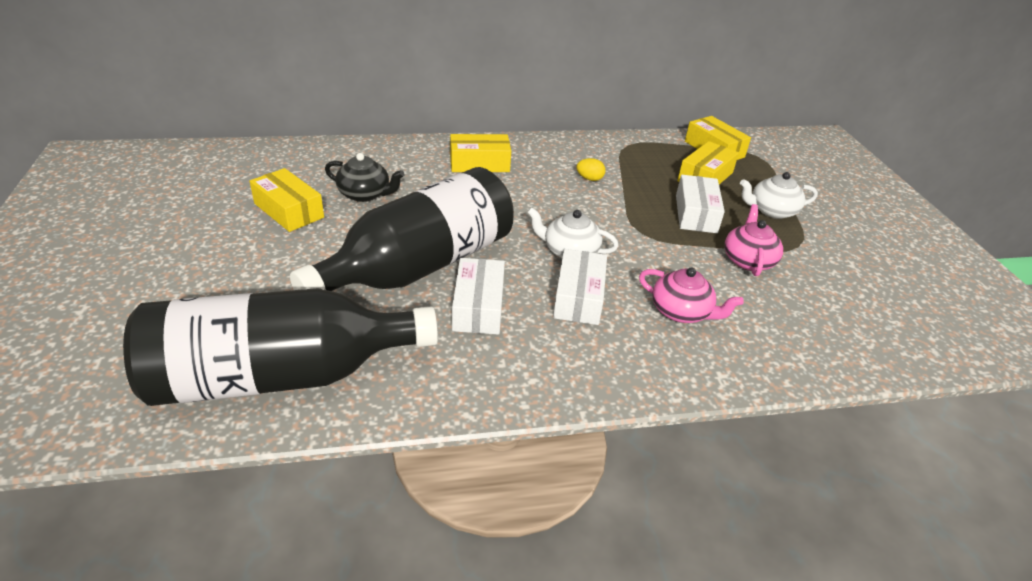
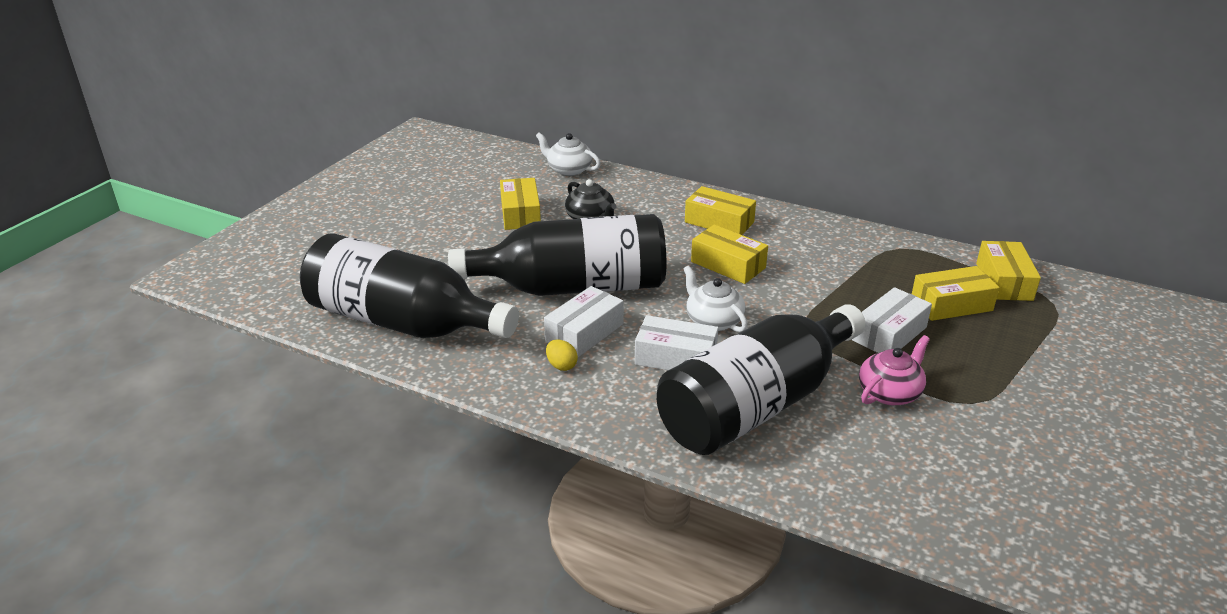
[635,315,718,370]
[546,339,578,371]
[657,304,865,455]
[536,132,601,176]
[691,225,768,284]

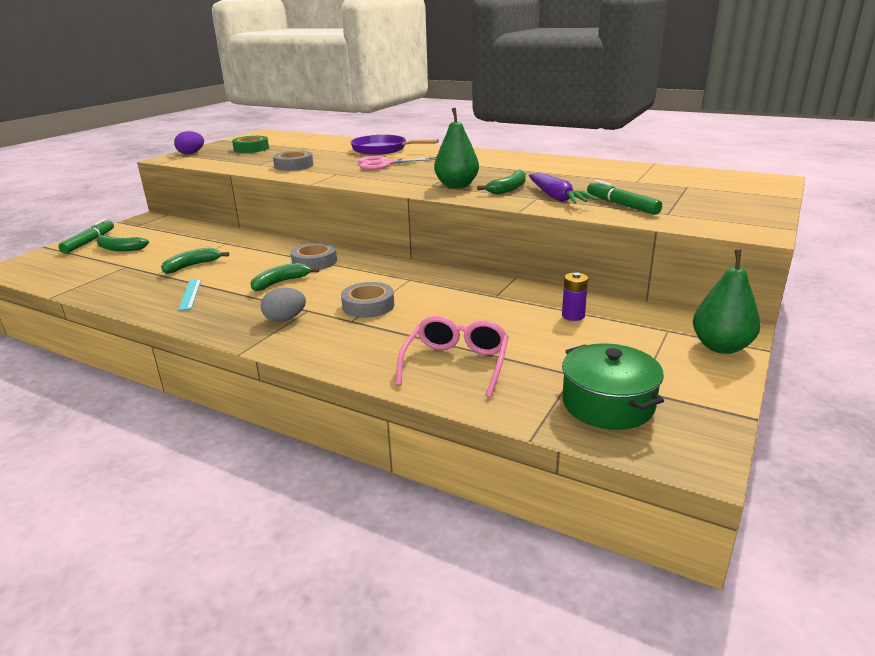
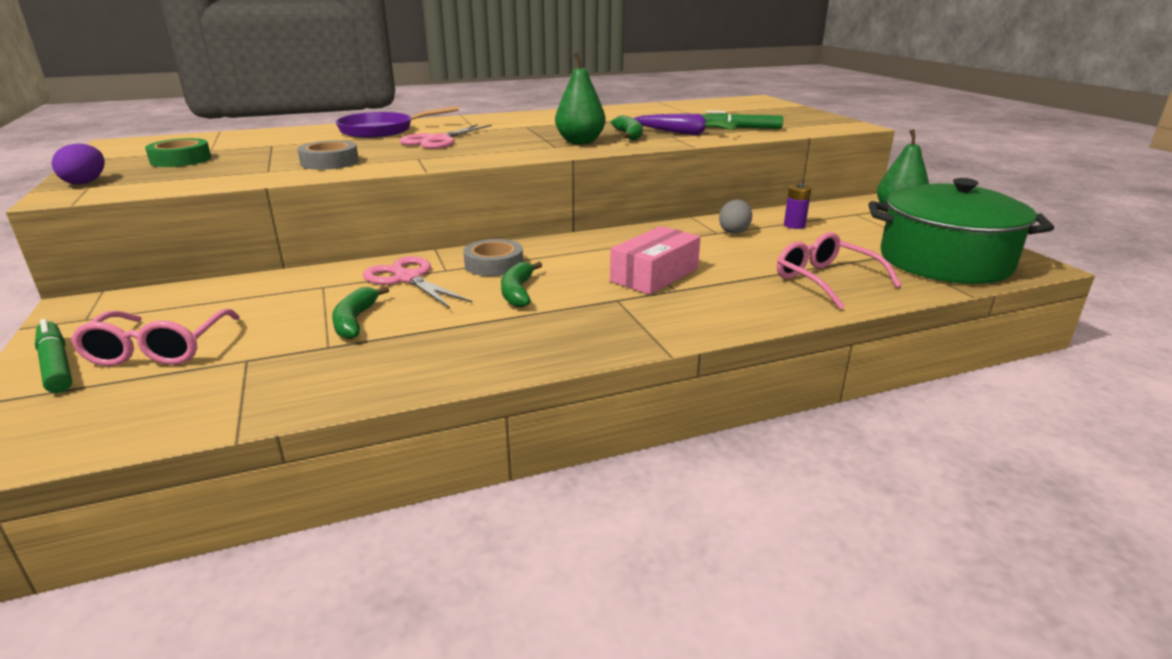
[70,309,240,366]
[178,279,201,311] (first image)
[719,200,752,234]
[610,226,701,295]
[869,178,1054,284]
[363,256,472,308]

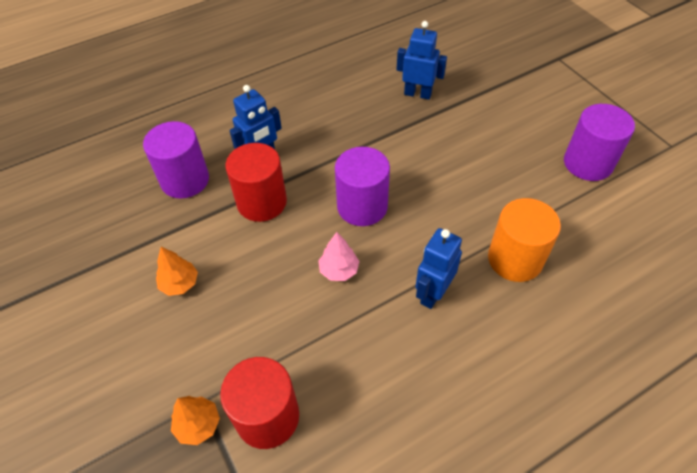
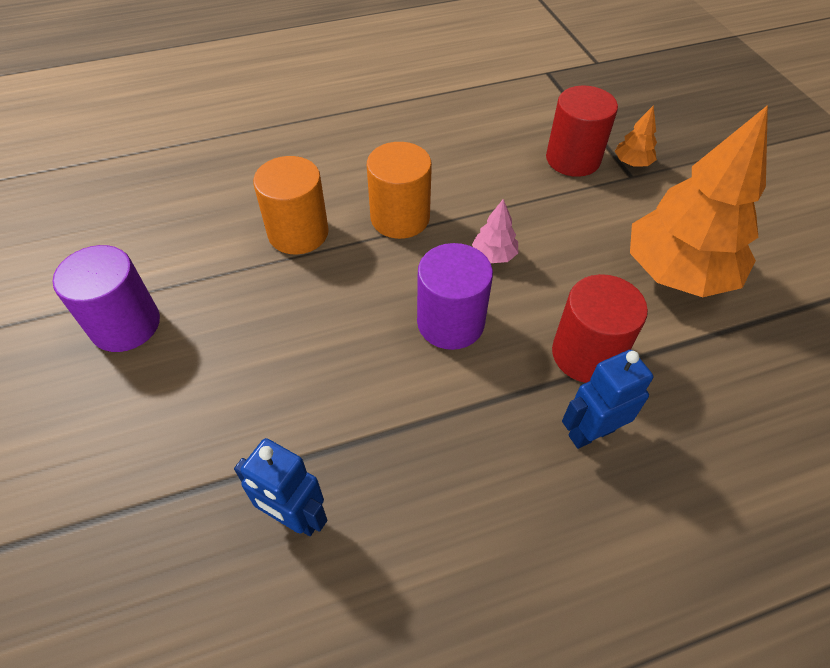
[143,121,209,198] (first image)
[630,105,768,297]
[367,142,432,239]

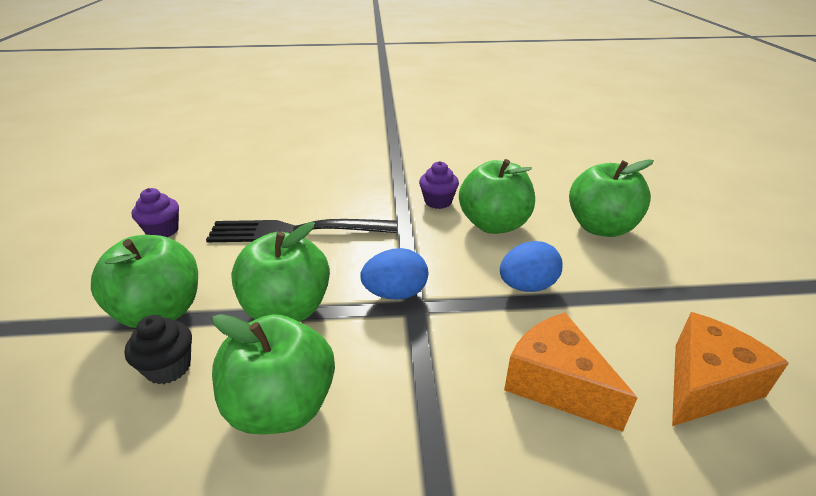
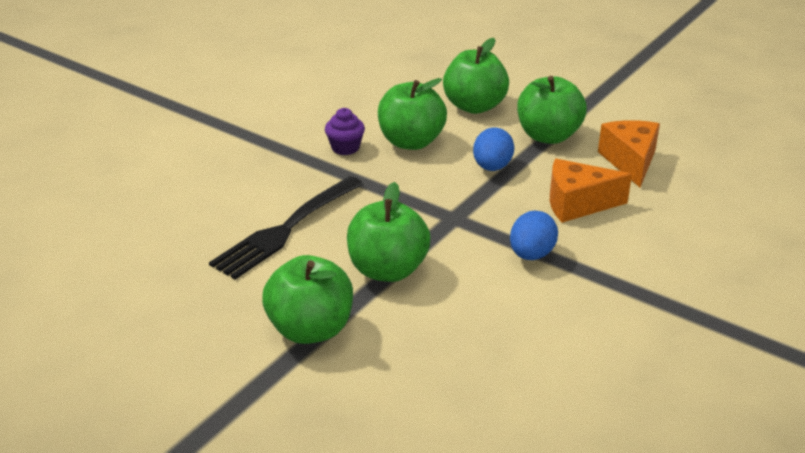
[124,315,192,384] (first image)
[132,188,179,237] (first image)
[517,76,587,144]
[510,210,558,260]

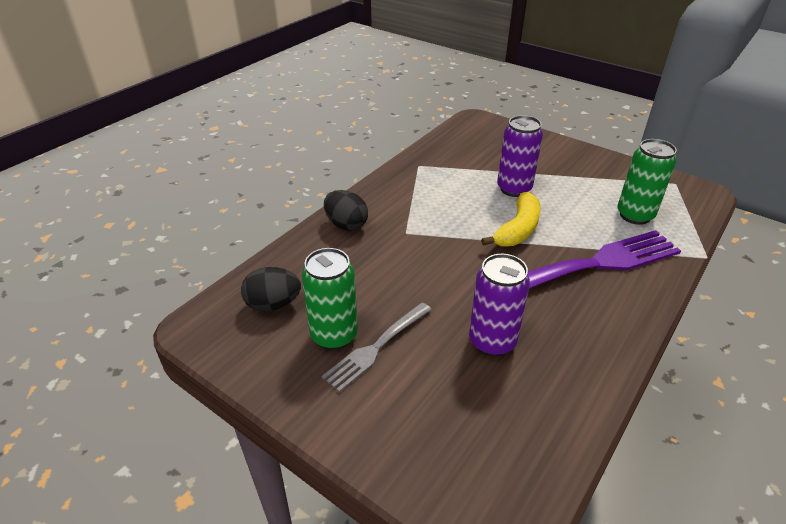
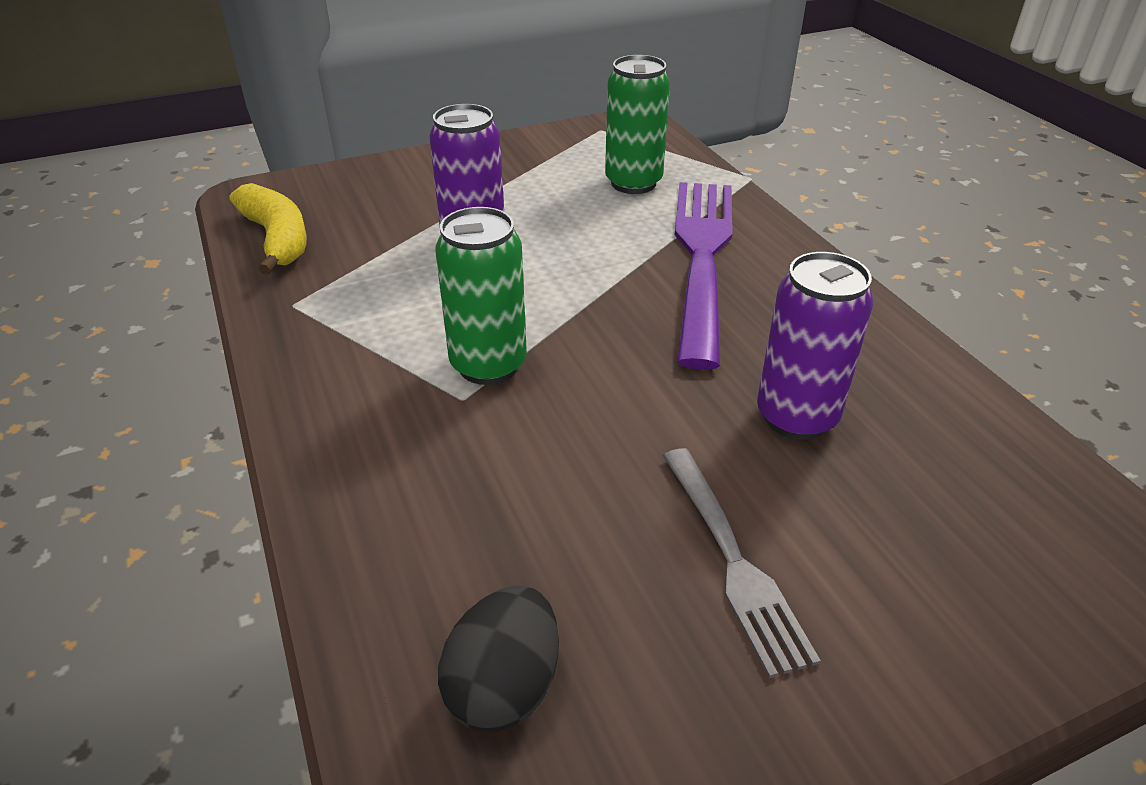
[435,207,527,385]
[324,190,368,231] (first image)
[230,183,307,275]

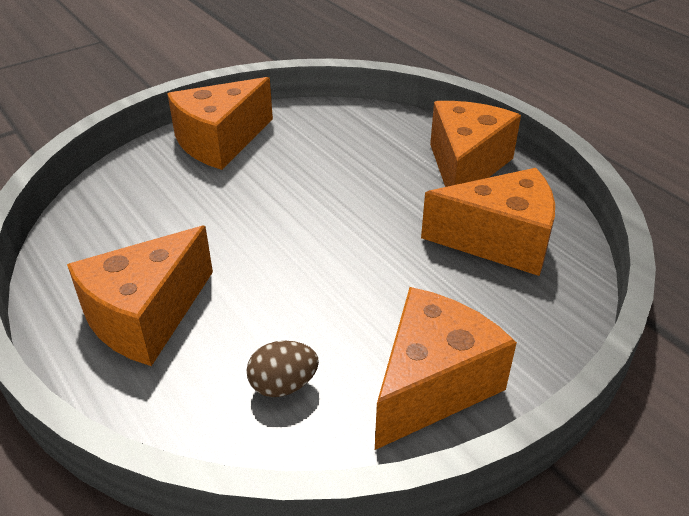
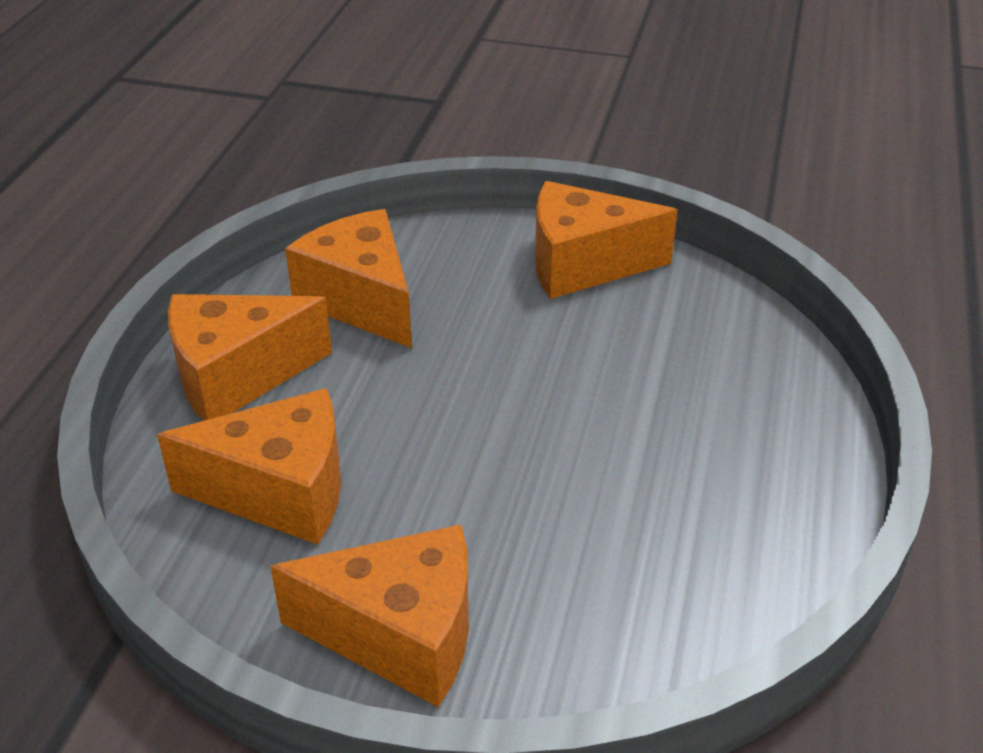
[157,388,341,545]
[246,341,319,397] (first image)

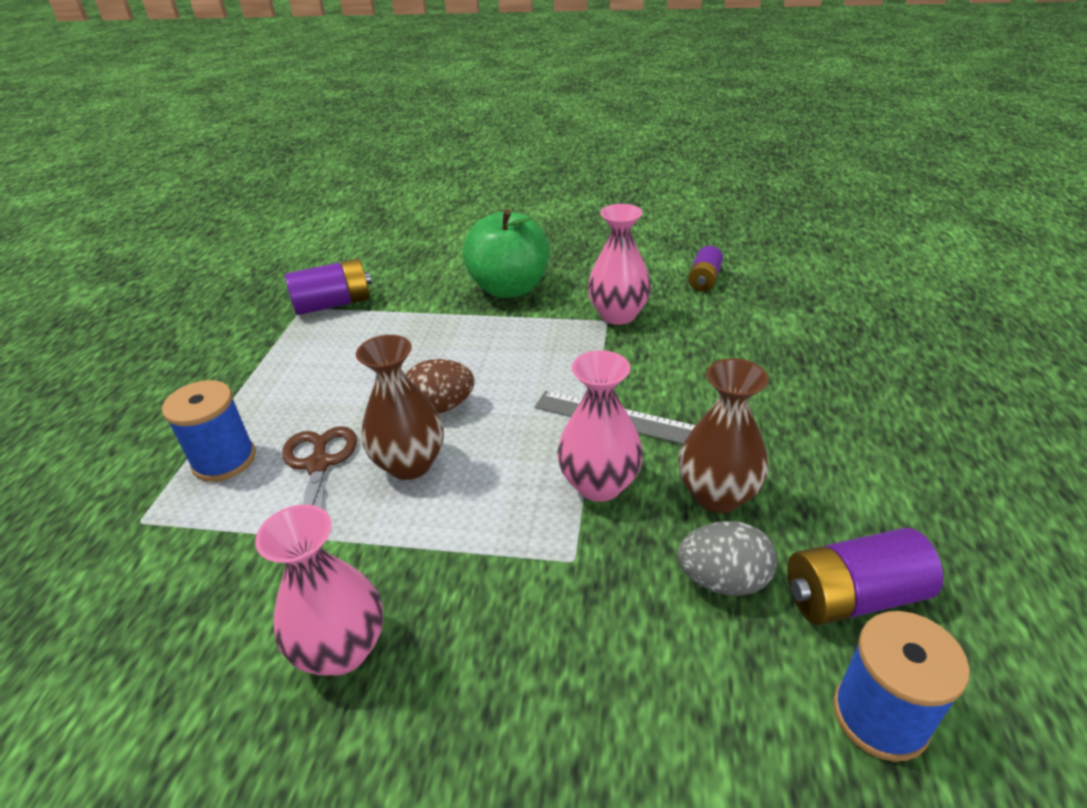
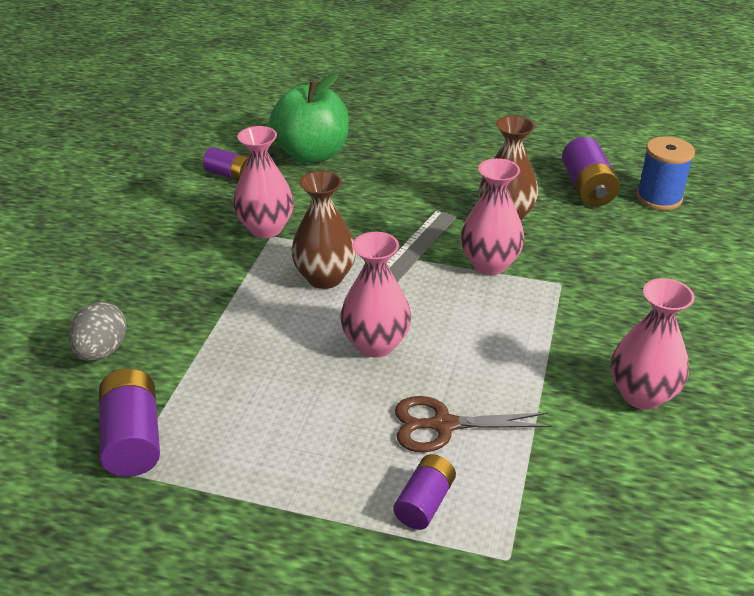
[393,454,456,530]
[291,171,356,289]
[340,232,411,358]
[269,73,349,163]
[68,302,127,361]

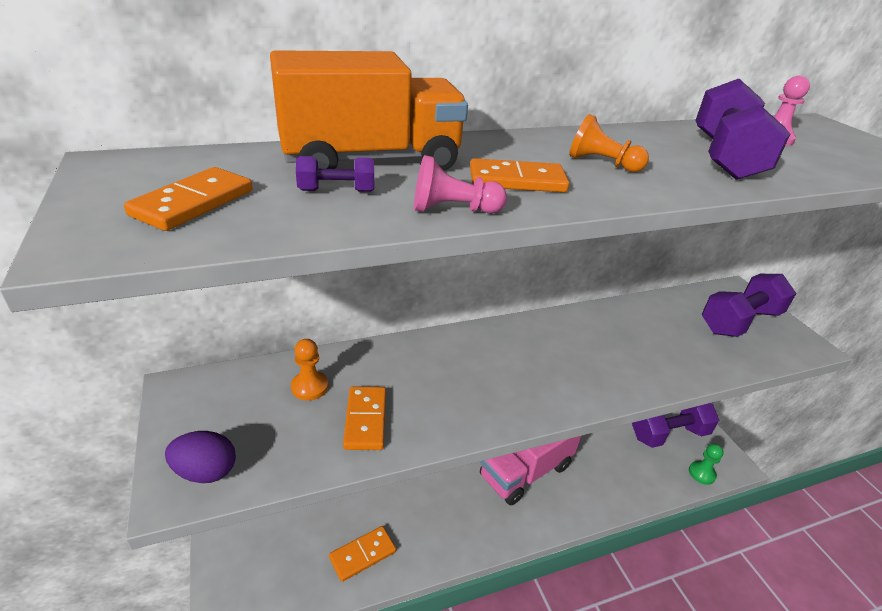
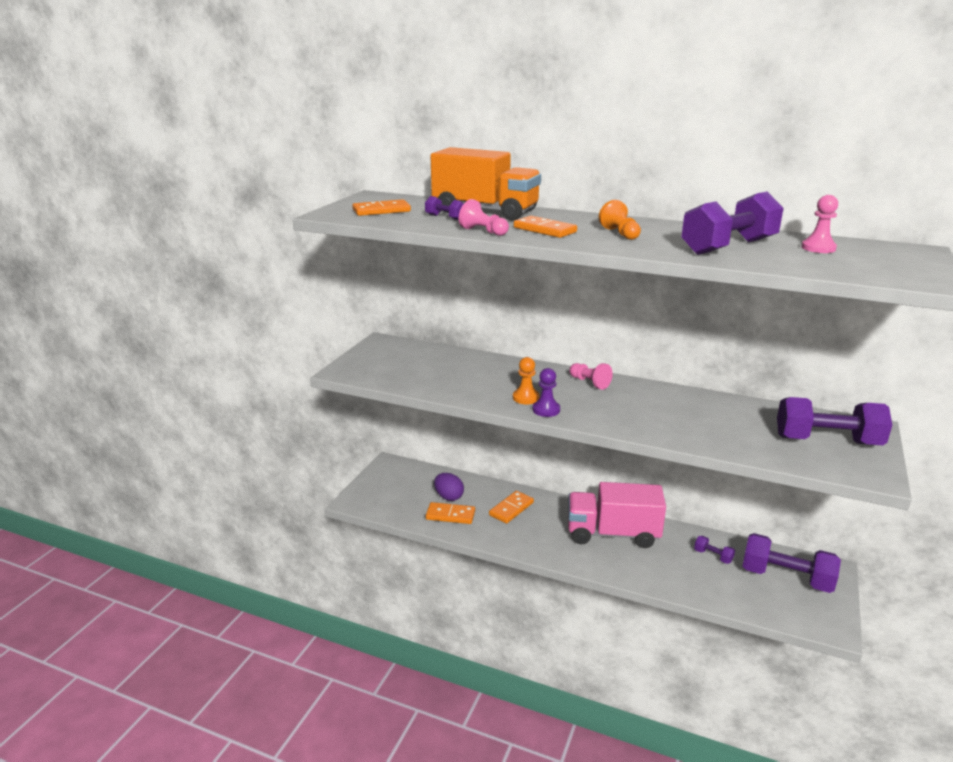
[434,473,464,501]
[513,357,540,405]
[489,491,534,524]
[689,444,724,485] (first image)
[532,368,560,417]
[569,363,613,390]
[694,536,735,564]

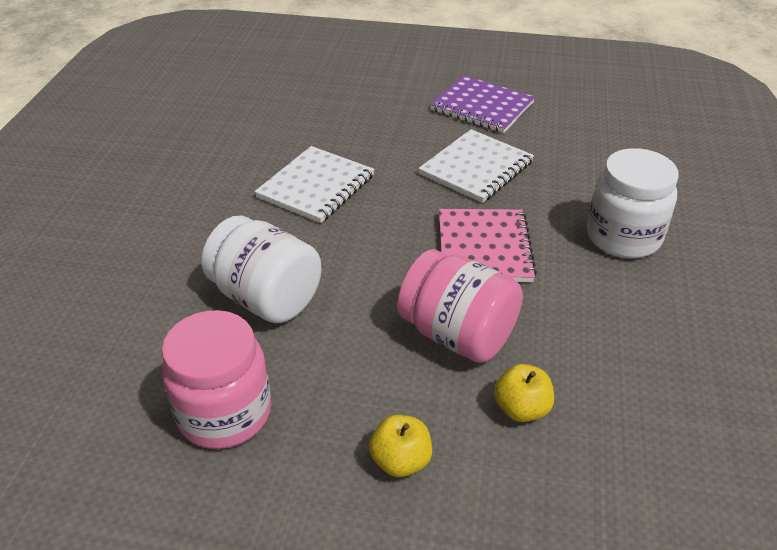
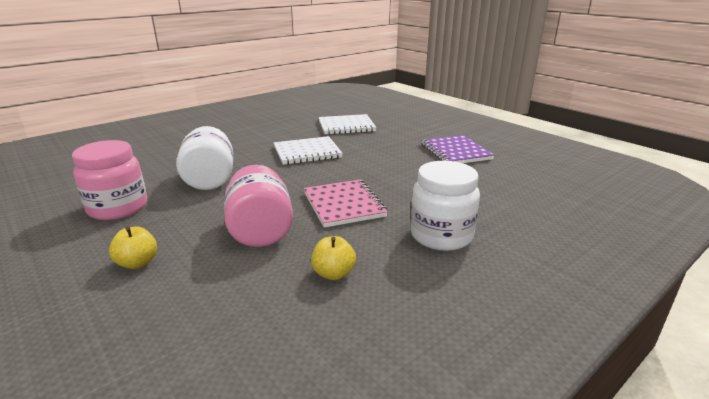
[319,114,377,135]
[304,179,388,228]
[311,236,356,280]

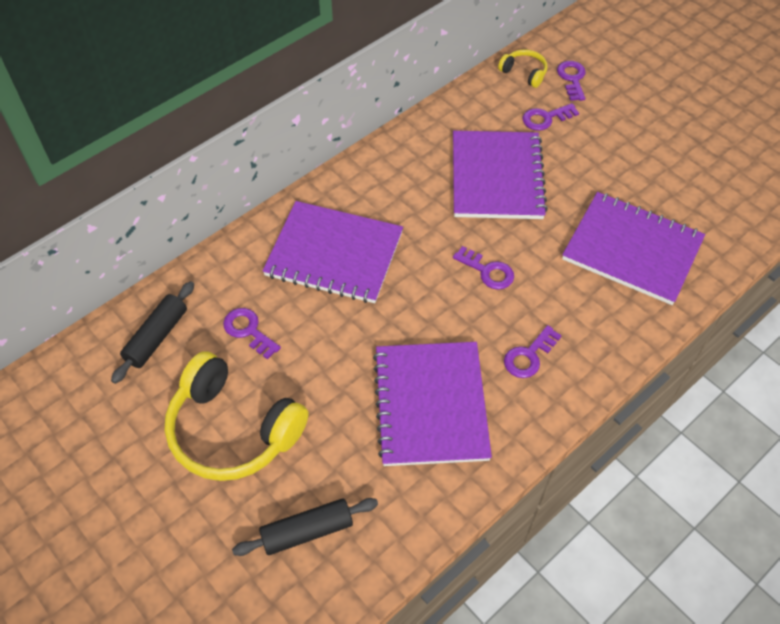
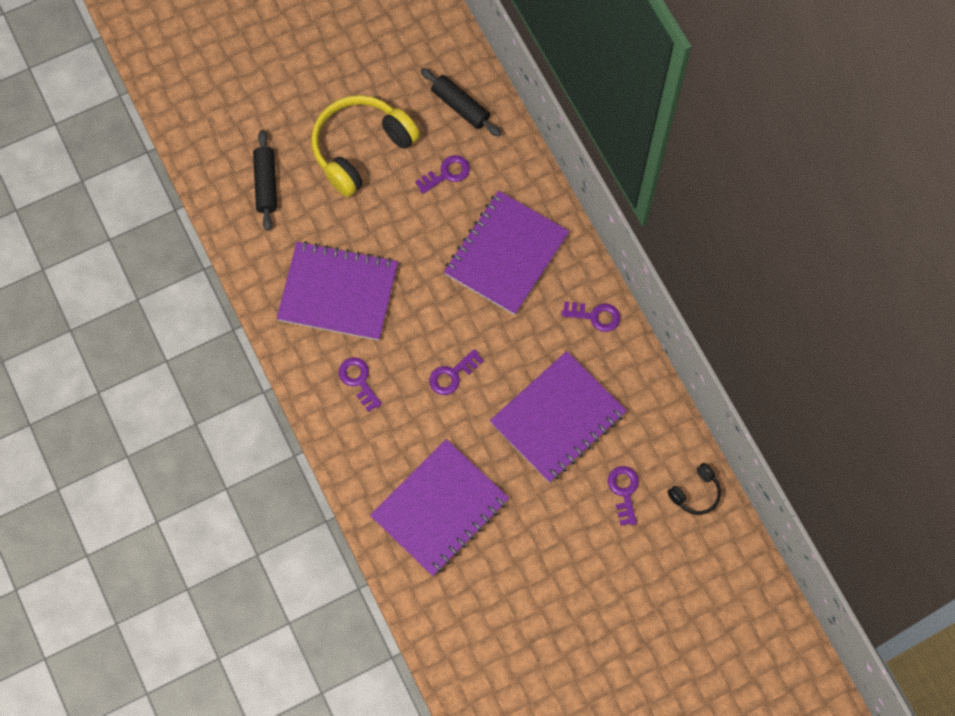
[490,351,627,483]
[667,463,721,515]
[561,302,620,332]

